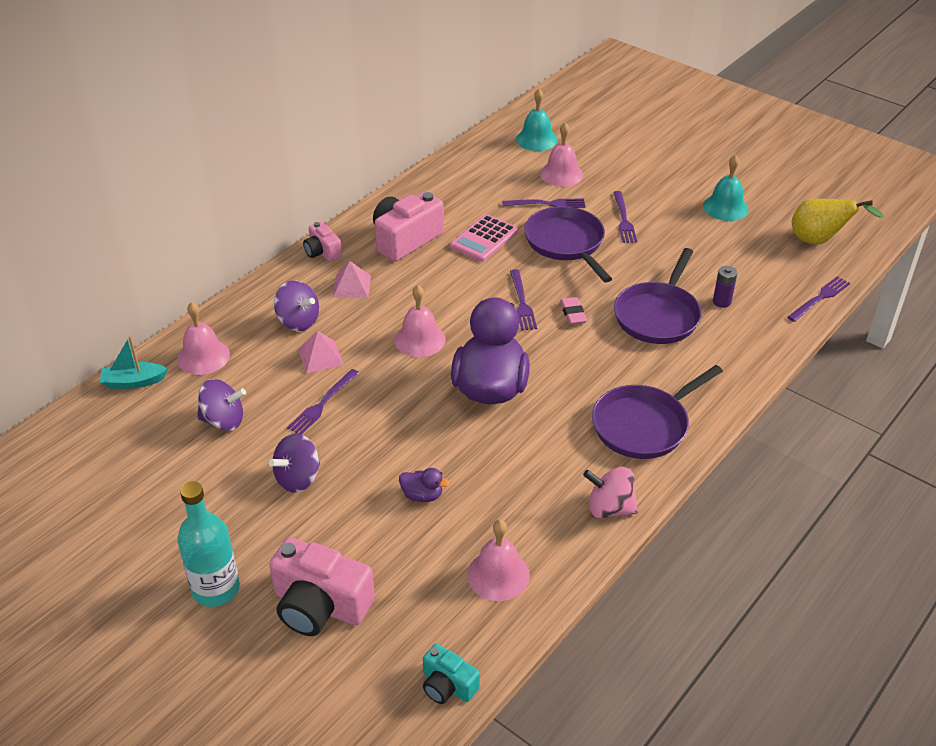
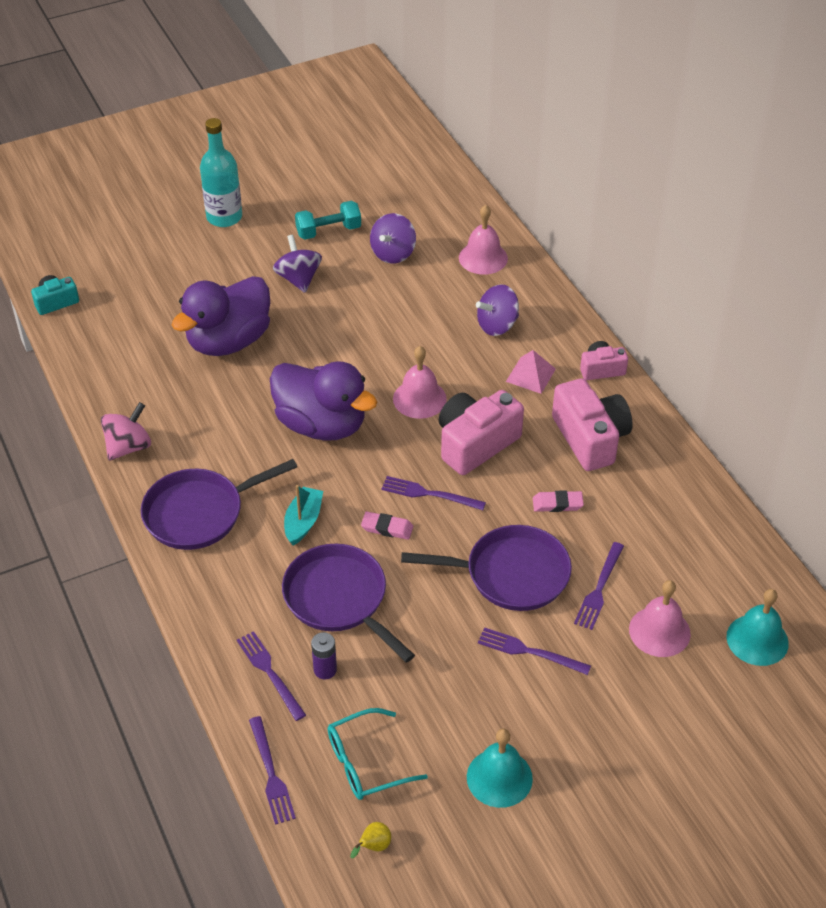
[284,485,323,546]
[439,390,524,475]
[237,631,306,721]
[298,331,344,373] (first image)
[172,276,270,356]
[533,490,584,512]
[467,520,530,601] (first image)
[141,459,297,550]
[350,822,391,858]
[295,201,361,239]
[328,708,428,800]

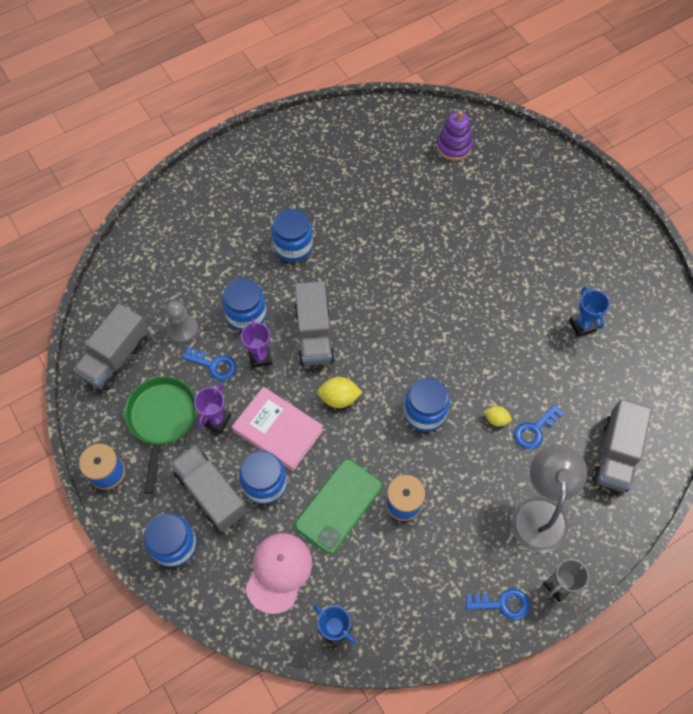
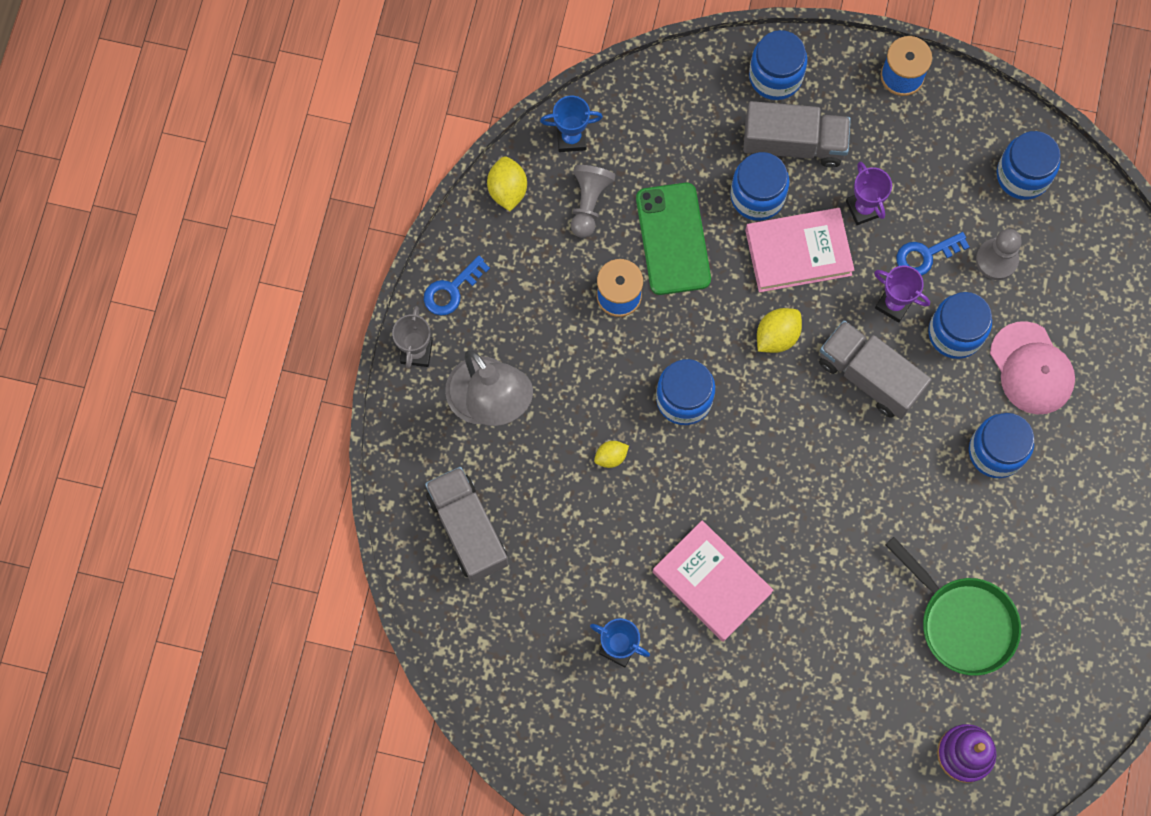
[997,131,1061,200]
[886,537,1021,676]
[990,321,1075,414]
[514,404,564,449] (first image)
[487,156,527,211]
[571,165,615,238]
[653,520,773,642]

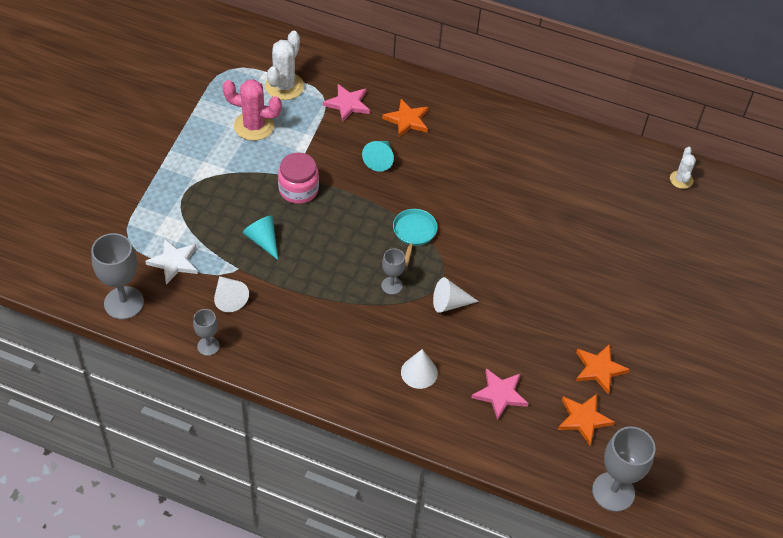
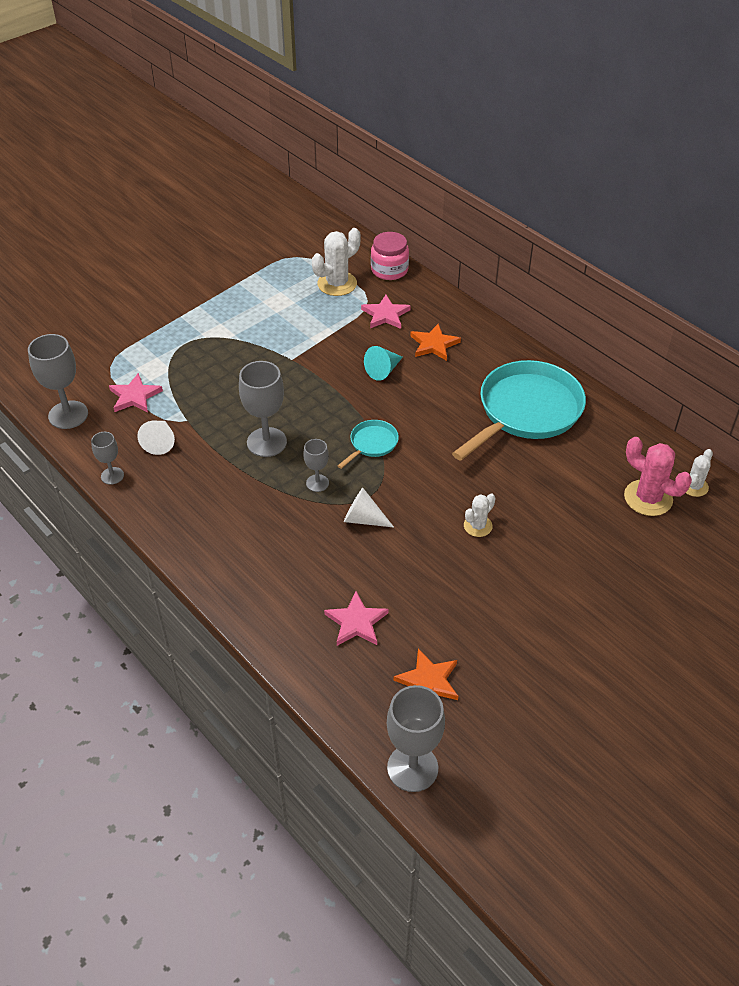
[109,373,163,413]
[624,437,692,516]
[242,215,278,260] (first image)
[371,232,409,280]
[401,349,438,389] (first image)
[576,344,630,394] (first image)
[239,361,287,457]
[452,360,586,461]
[464,494,496,537]

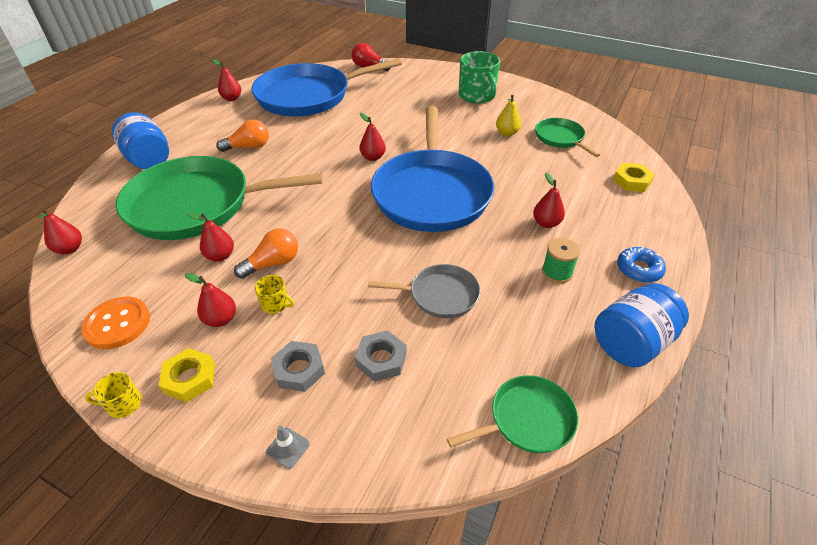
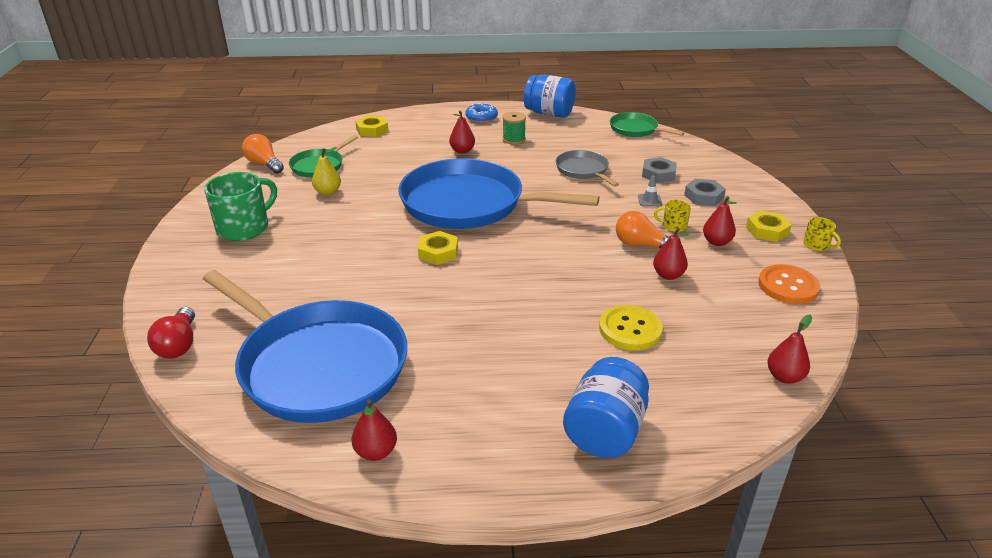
[599,305,663,350]
[242,134,284,174]
[654,200,691,232]
[638,175,662,206]
[418,231,458,265]
[398,158,599,229]

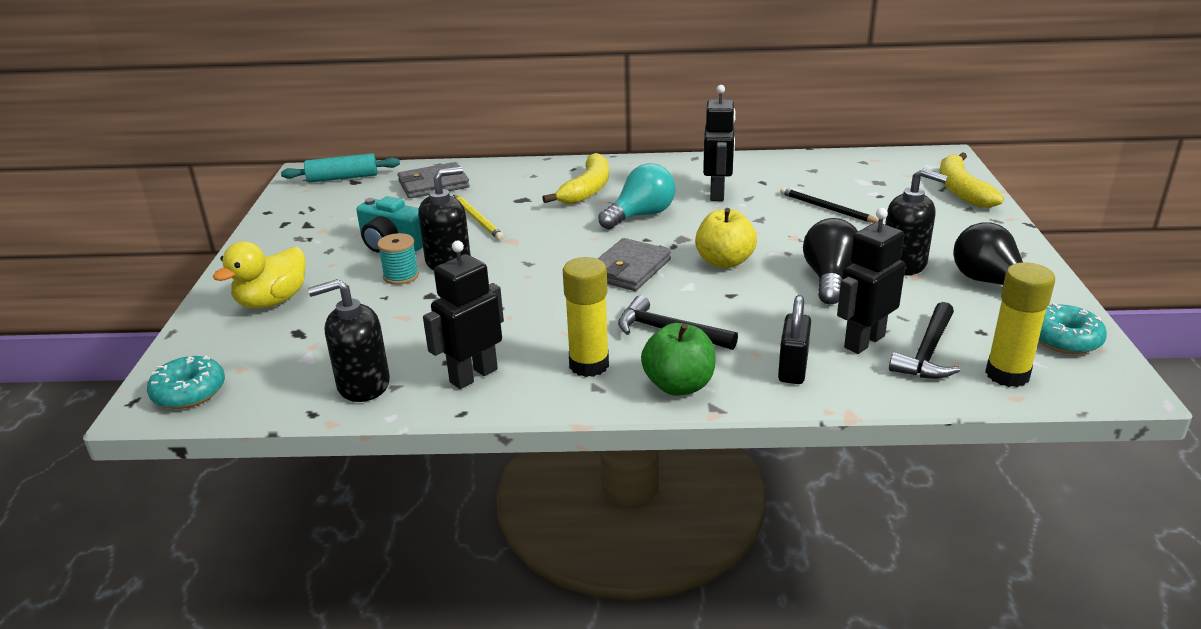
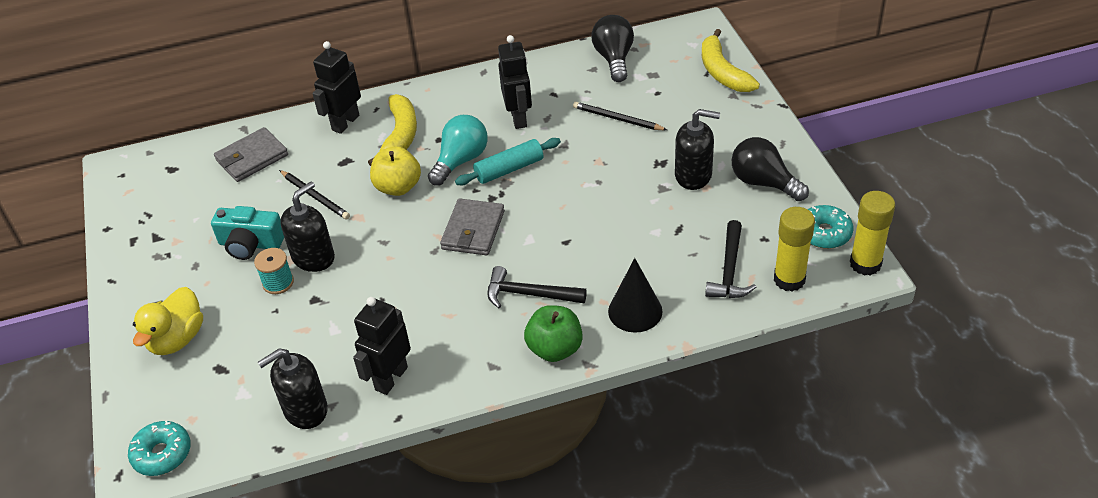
[455,138,561,185]
[279,170,350,220]
[850,191,895,276]
[370,147,421,196]
[608,258,663,333]
[591,15,634,82]
[312,41,361,134]

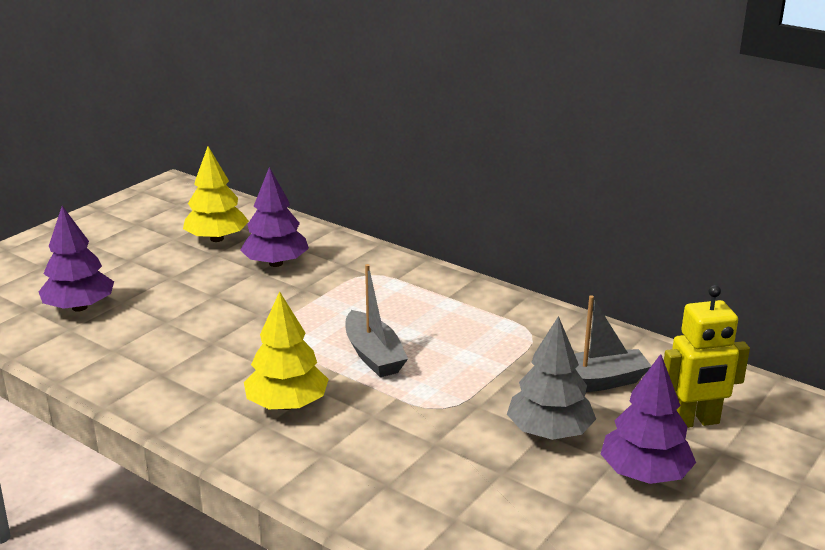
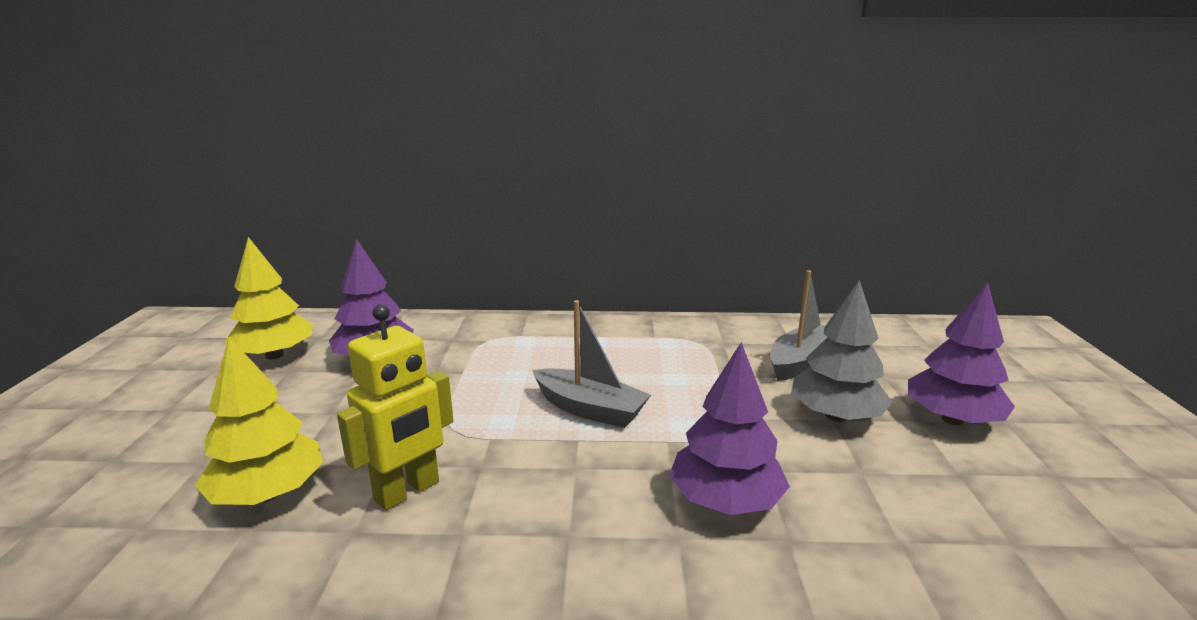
[669,342,790,515]
[195,337,323,505]
[337,304,453,510]

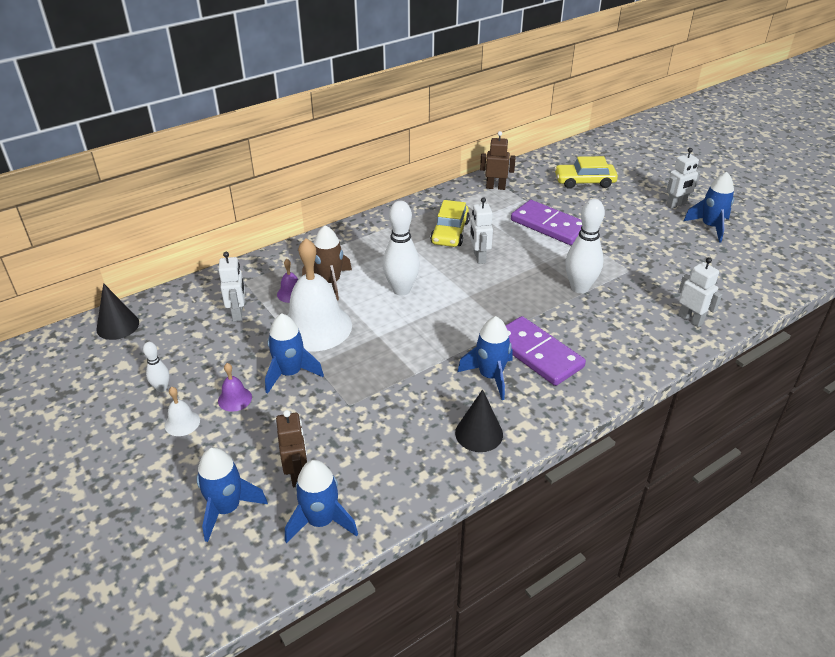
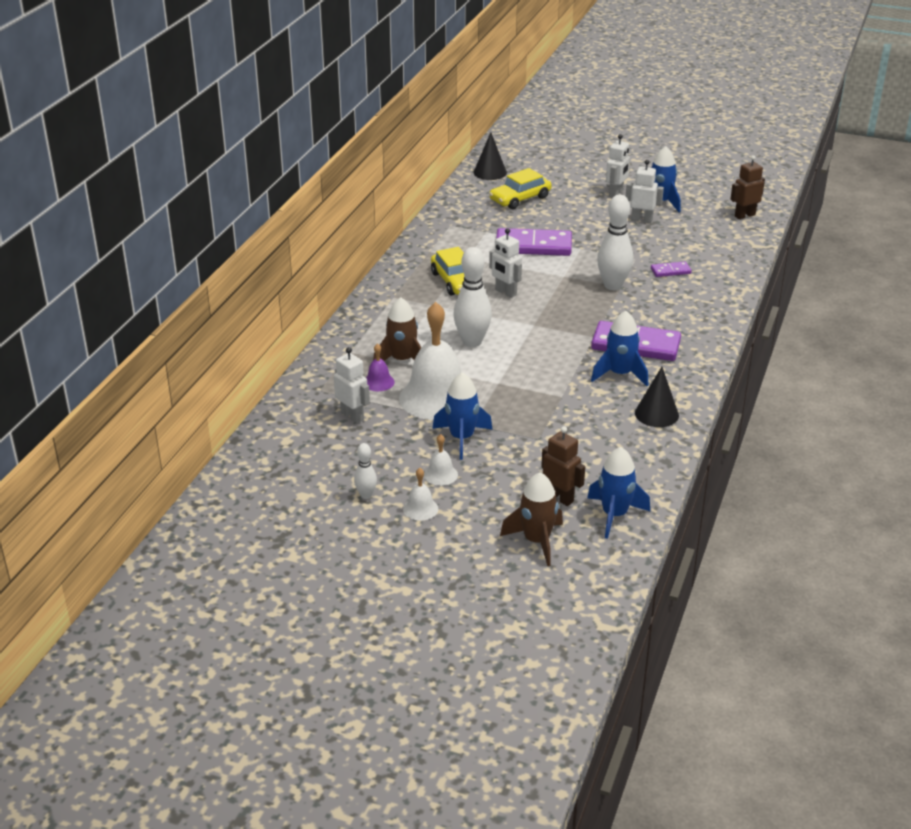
[474,132,507,180]
[500,472,563,566]
[424,434,458,486]
[730,155,765,219]
[626,160,664,223]
[651,261,692,277]

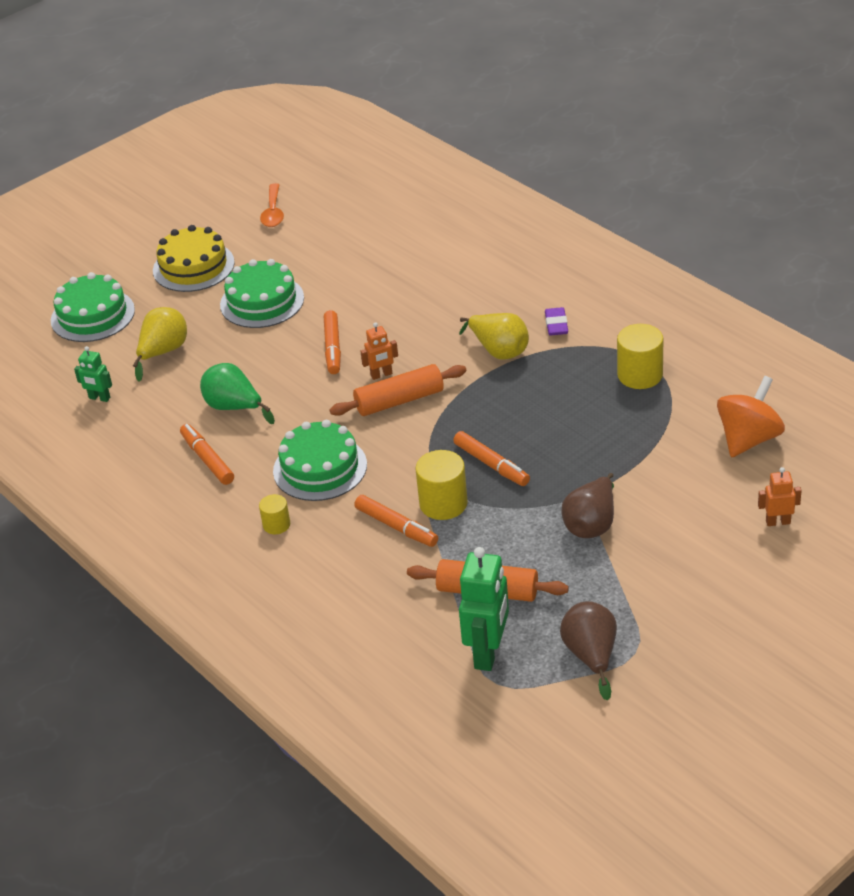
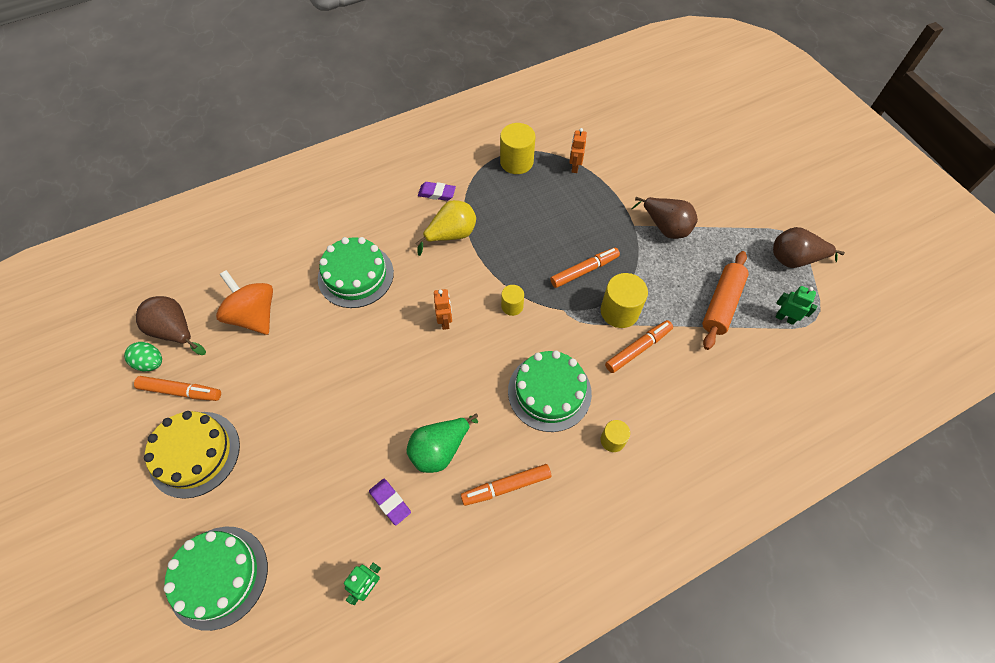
[133,307,187,382] (first image)
[318,237,394,308]
[124,342,162,371]
[134,376,221,401]
[329,364,466,416] (first image)
[775,286,817,325]
[216,270,273,335]
[569,128,587,173]
[136,296,206,355]
[369,479,411,525]
[501,285,524,316]

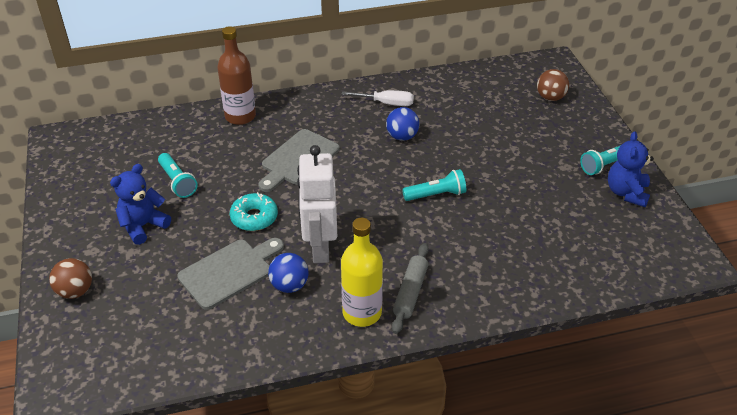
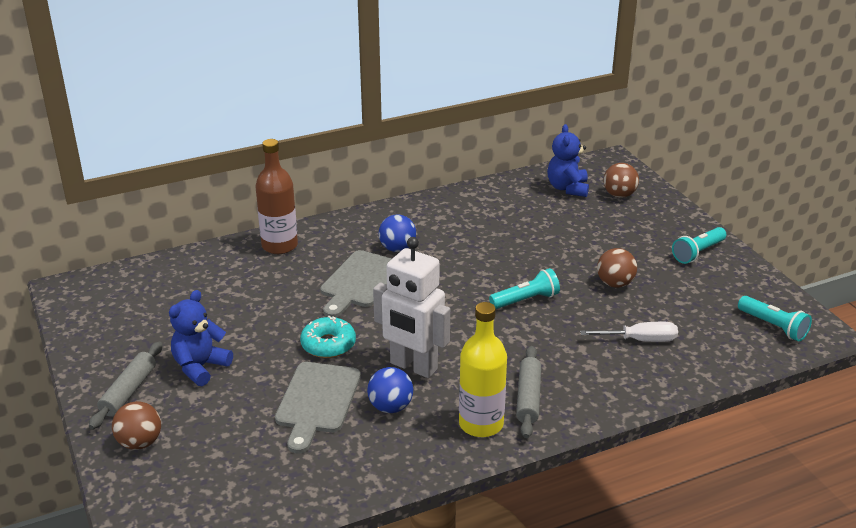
[738,296,812,341]
[275,362,361,453]
[373,237,450,378]
[580,322,678,342]
[379,214,416,252]
[547,124,589,197]
[89,342,163,429]
[597,248,637,288]

